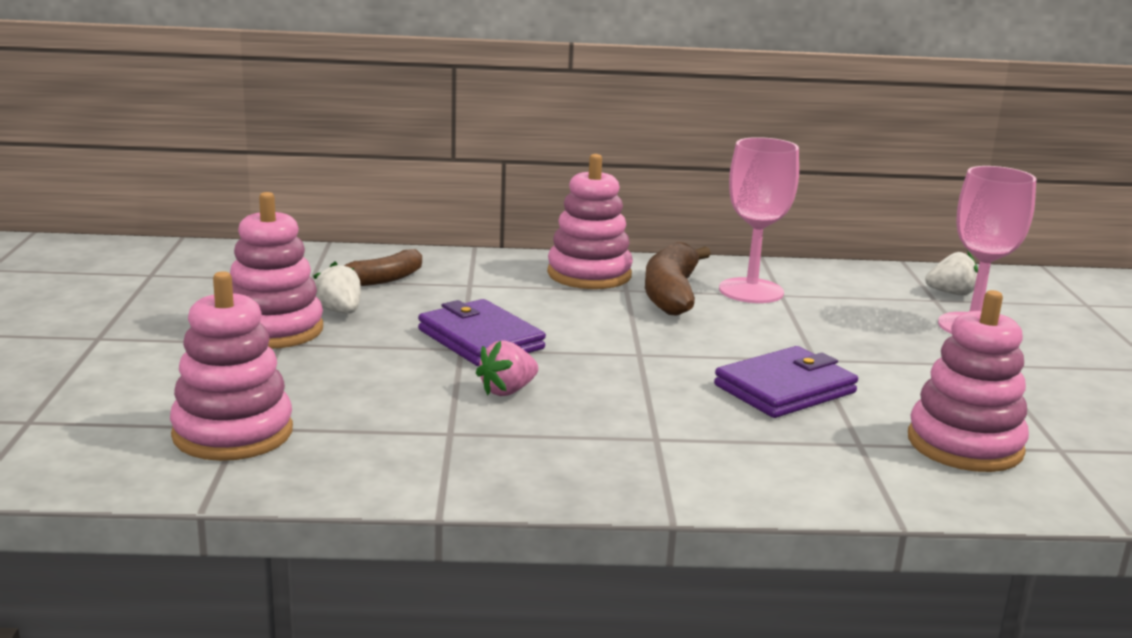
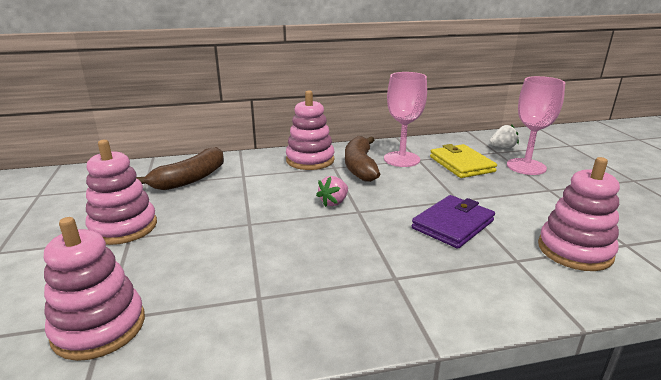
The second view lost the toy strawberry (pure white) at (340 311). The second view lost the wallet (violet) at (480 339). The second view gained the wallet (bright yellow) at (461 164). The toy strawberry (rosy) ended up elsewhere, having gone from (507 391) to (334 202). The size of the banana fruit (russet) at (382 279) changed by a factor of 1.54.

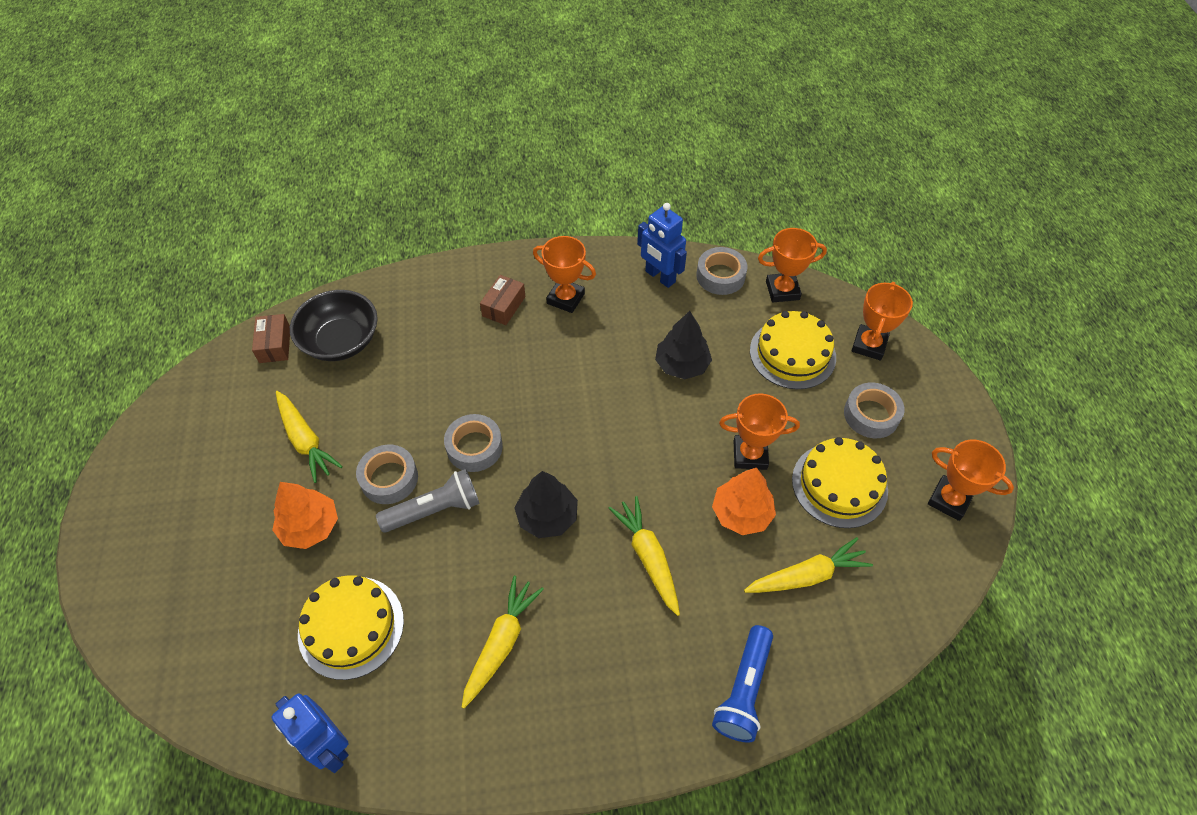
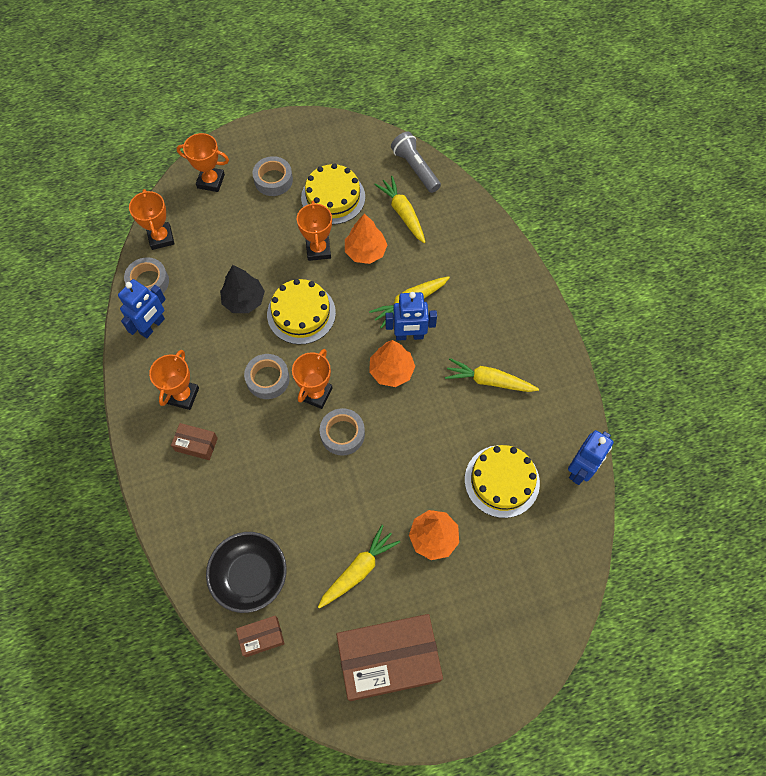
The second view lost the pocket torch (royal blue) at (744 690). The second view gained the package (russet) at (388 659). The second view gained the robot figure (royal blue) at (409 336). The roll of tape (grey) ended up elsewhere, having gone from (389 478) to (268 379). The pocket torch (grey) ended up elsewhere, having gone from (434 510) to (415 168). The cake (bright yellow) ended up elsewhere, having gone from (792 354) to (301 313). The award cup (orange-coloured) ended up elsewhere, having gone from (949 500) to (316 394). What was the fir tree (jet-black) at (547 516) turned into the fir tree (orange-coloured) at (391 371).

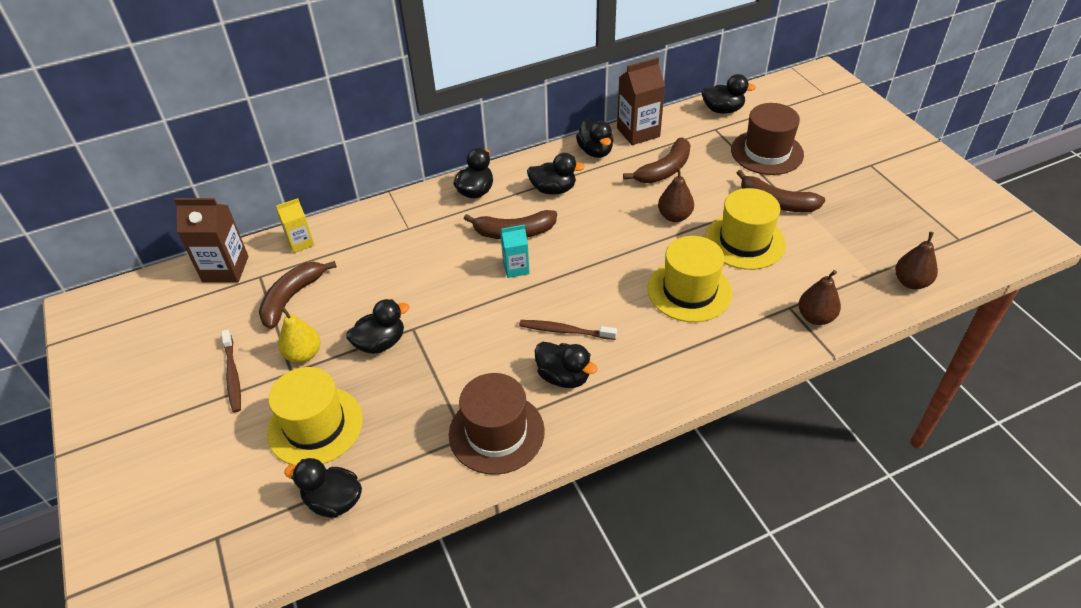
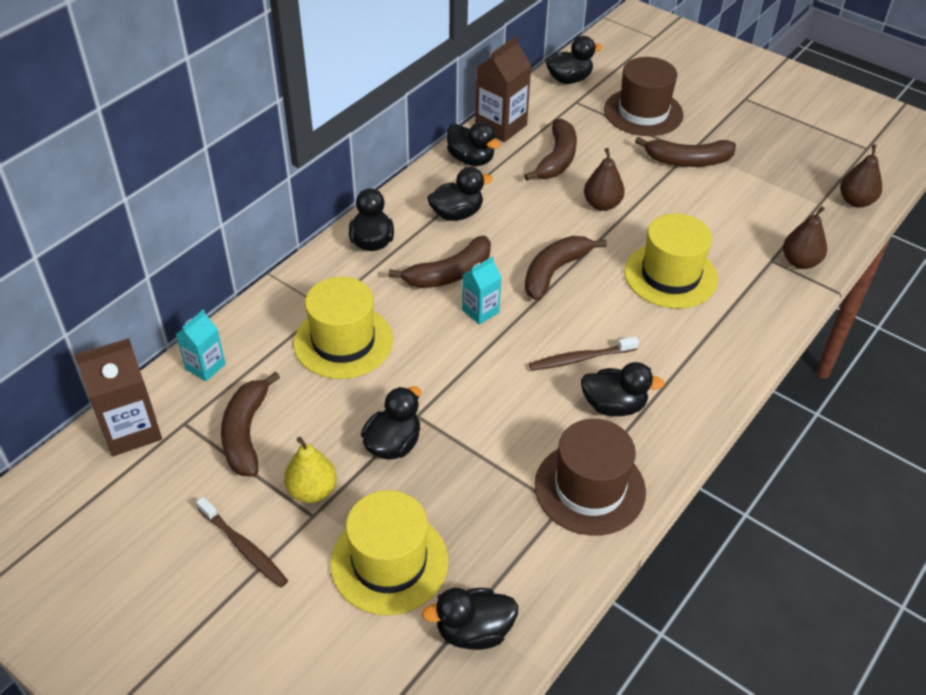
The second view gained the banana fruit (russet) at (554 271). The hat (bright yellow) ended up elsewhere, having gone from (744 241) to (343 341). What was the carton (bright yellow) at (300 243) turned into the carton (aqua) at (205 367).

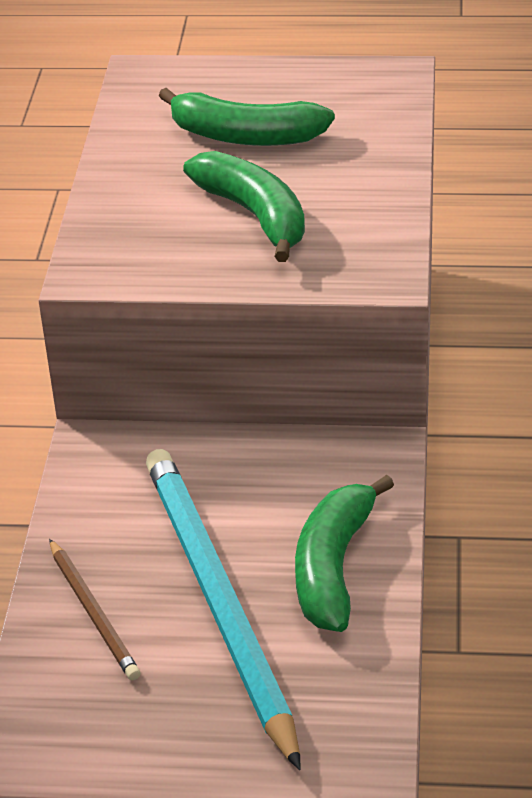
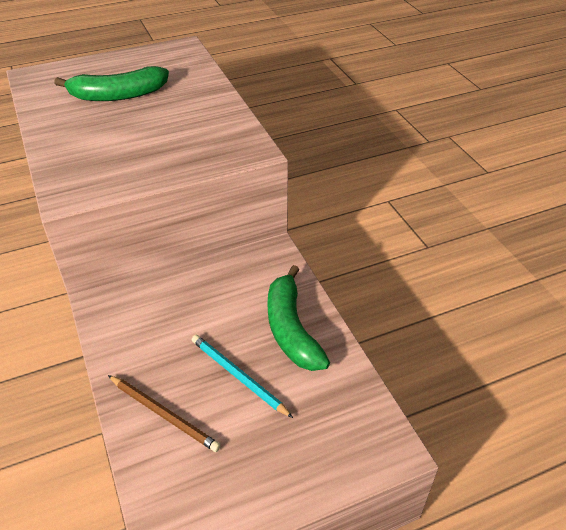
The second view lost the banana fruit (green) at (255 215). The size of the lead pencil (aqua) at (218 601) changed by a factor of 0.48.

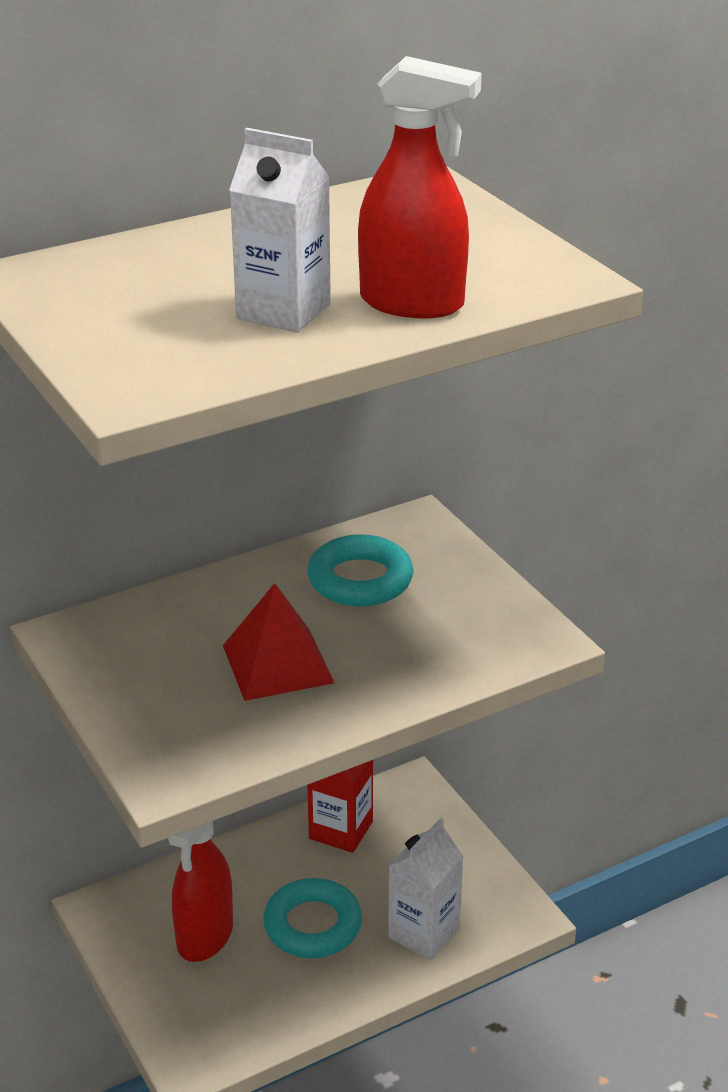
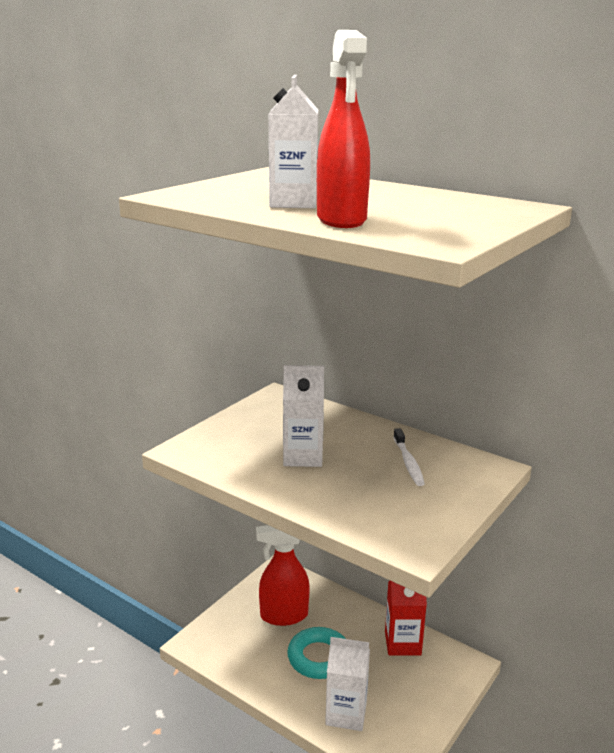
Where the pyramid shape (red) stood at (277 663), the carton (pure white) came to stand at (303 457). Where the torus (aqua) stood at (360 580), the toothbrush (pure white) came to stand at (408 463).

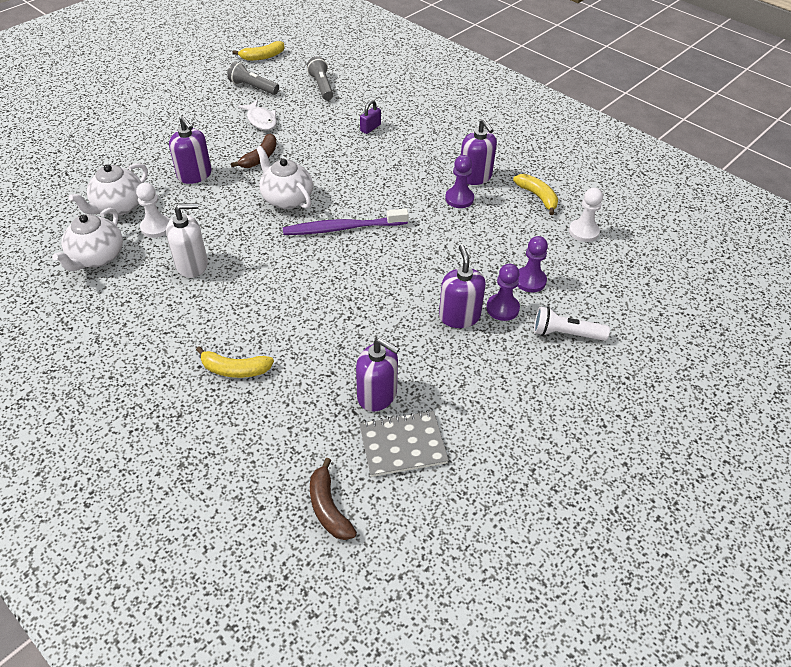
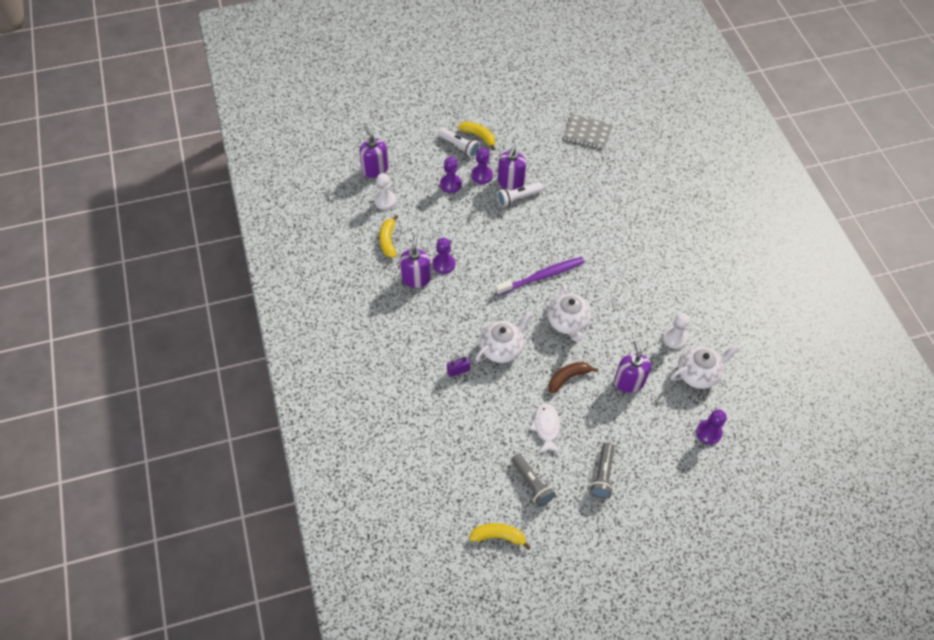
The second view lost the soap dispenser (pure white) at (192 265). The second view lost the banana fruit (russet) at (328 507). The second view gained the pocket torch (pure white) at (518 198). The second view gained the game pawn (violet) at (708 433). The china teapot (pure white) ended up elsewhere, having gone from (97 257) to (502 348). The banana fruit (bright yellow) ended up elsewhere, having gone from (235 369) to (479 136). The pocket torch (grey) ended up elsewhere, having gone from (321 86) to (602 475). The soap dispenser (violet) ended up elsewhere, having gone from (377 395) to (375 169). The toothbrush (violet) at (342 228) ended up facing another way, 45 degrees counterclockwise from before.

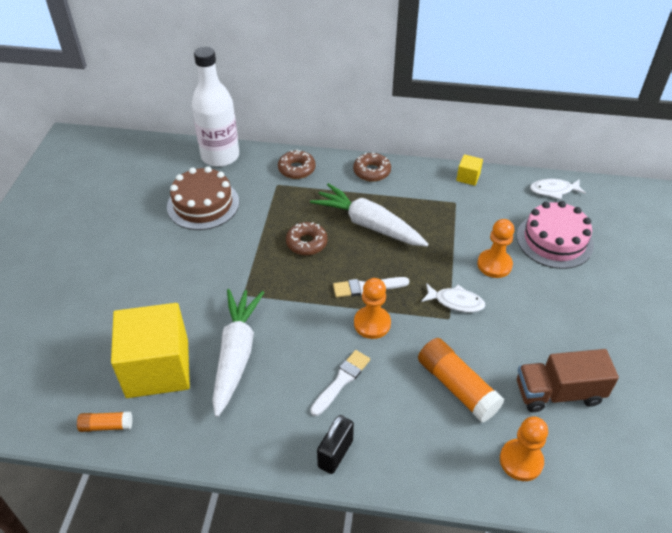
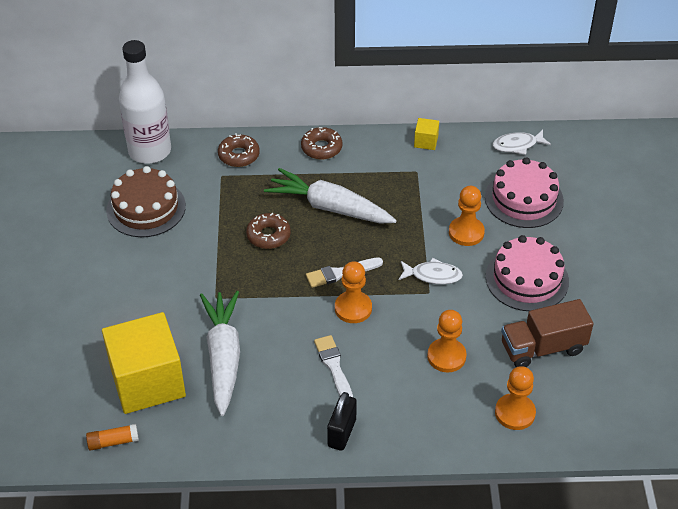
The second view gained the cake (rosy) at (527 279). Where the glue (orange-coloured) stood at (457 387), the game pawn (orange-coloured) came to stand at (446 356). The brush (pure white) at (341 381) ended up facing another way, 45 degrees counterclockwise from before.

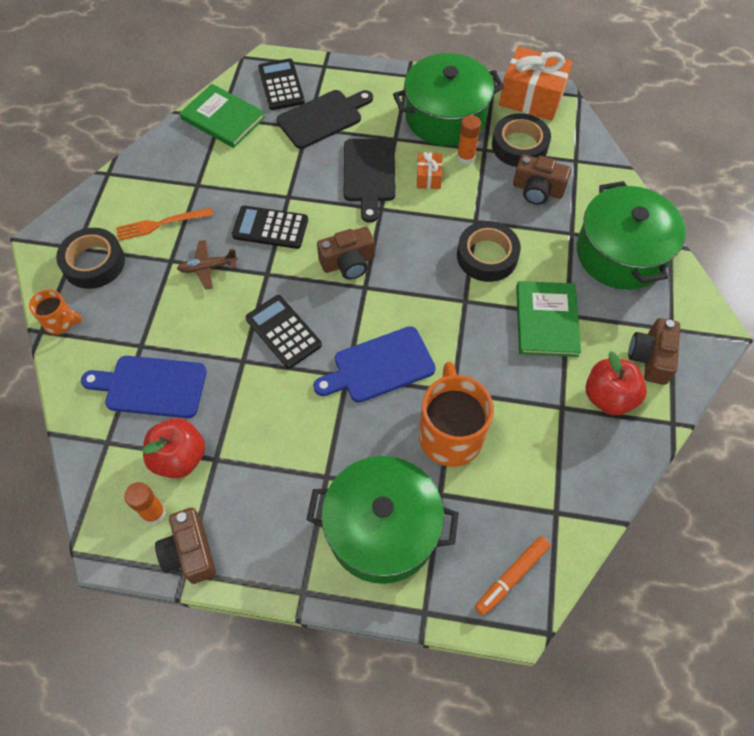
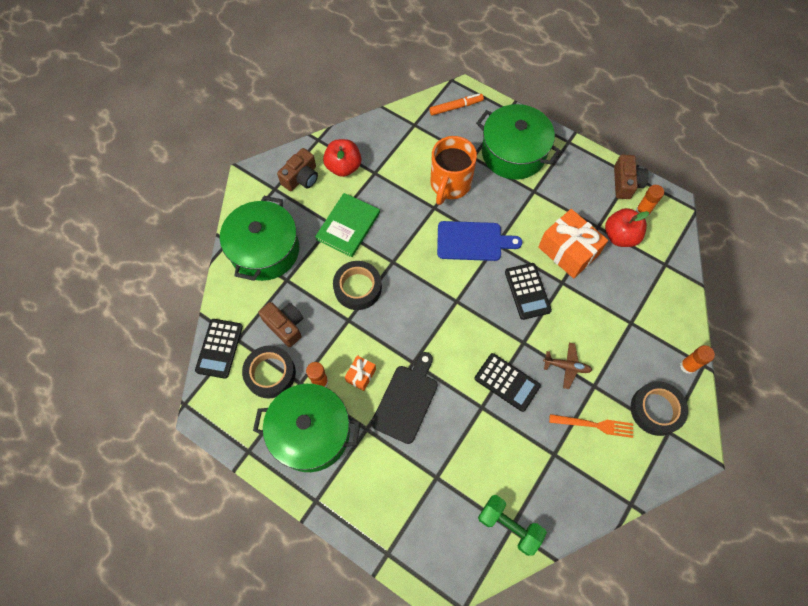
The second view lost the bread board (royal blue) at (151 386). The second view lost the bread board (jet-black) at (323 118). The second view lost the compact camera (russet) at (348 263). The pocket calculator (jet-black) ended up elsewhere, having gone from (281 85) to (219 348). The present (orange-coloured) ended up elsewhere, having gone from (531 98) to (568 251). Where the mug (orange-coloured) stood at (61 322), the glue (orange-coloured) came to stand at (688 366). Where the hardcover (green) stood at (223 118), the free weight (green) came to stand at (509 526).

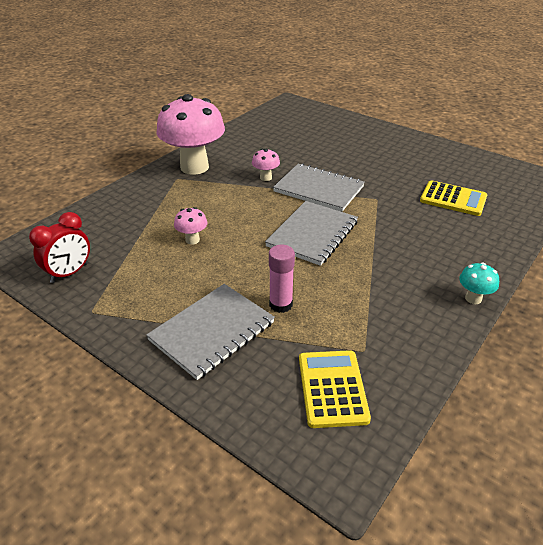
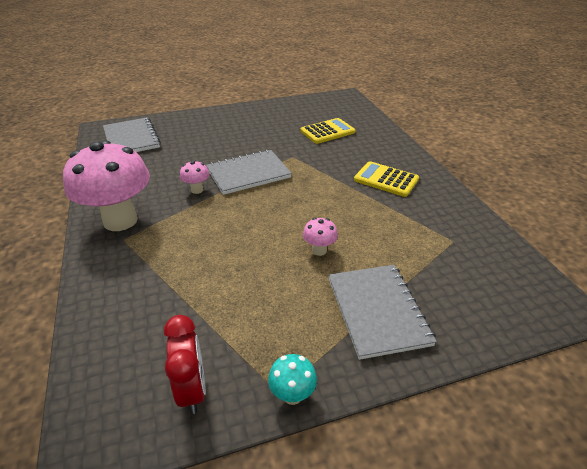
The second view lost the glue (rosy) at (280 304). The fungus (rosy) ended up elsewhere, having gone from (192 240) to (319 250). The exercise book (grey) ended up elsewhere, having gone from (312 234) to (131 138). The pocket calculator (bright yellow) ended up elsewhere, having gone from (332 388) to (386 179). The fungus (aqua) ended up elsewhere, having gone from (473 298) to (292 395).

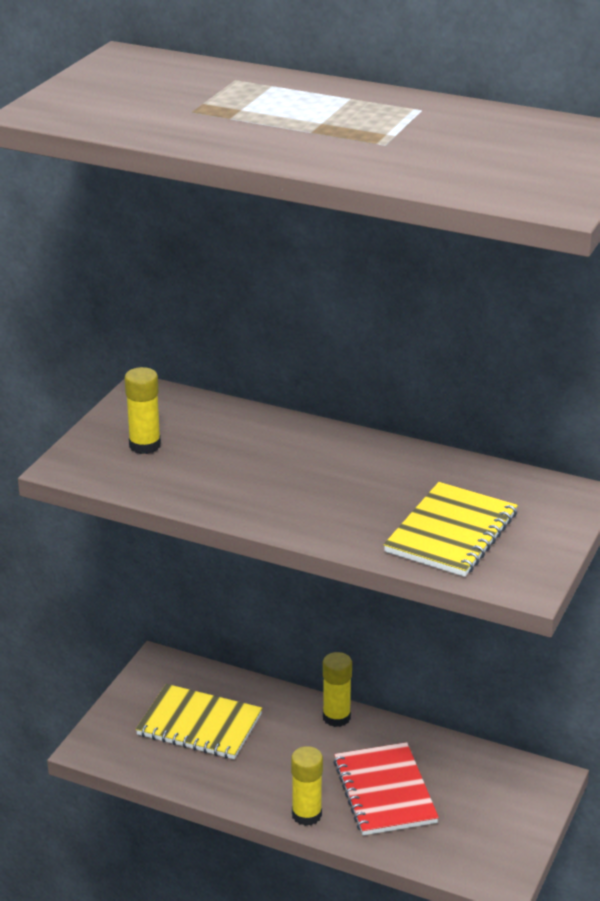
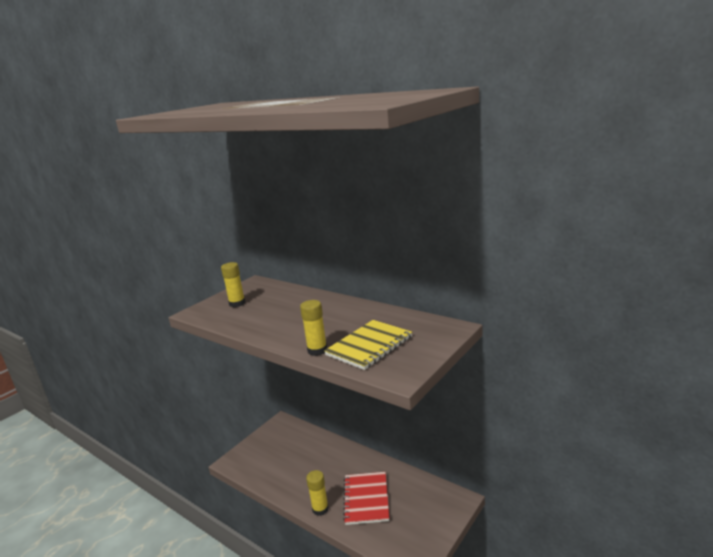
The second view lost the exercise book (bright yellow) at (199 724). The glue (bright yellow) ended up elsewhere, having gone from (336 717) to (317 350).

